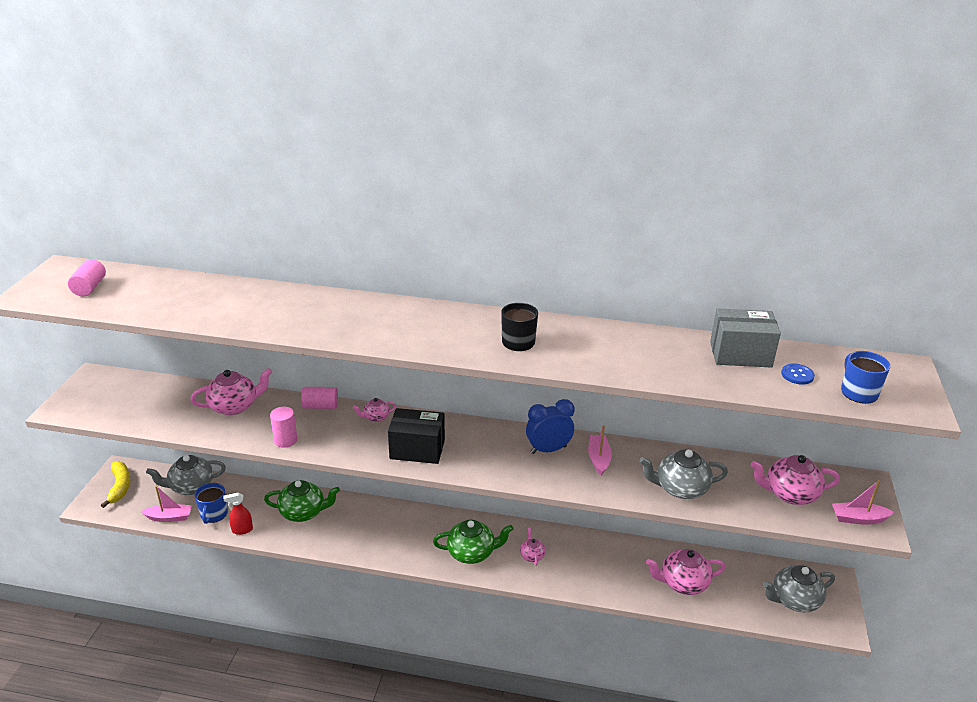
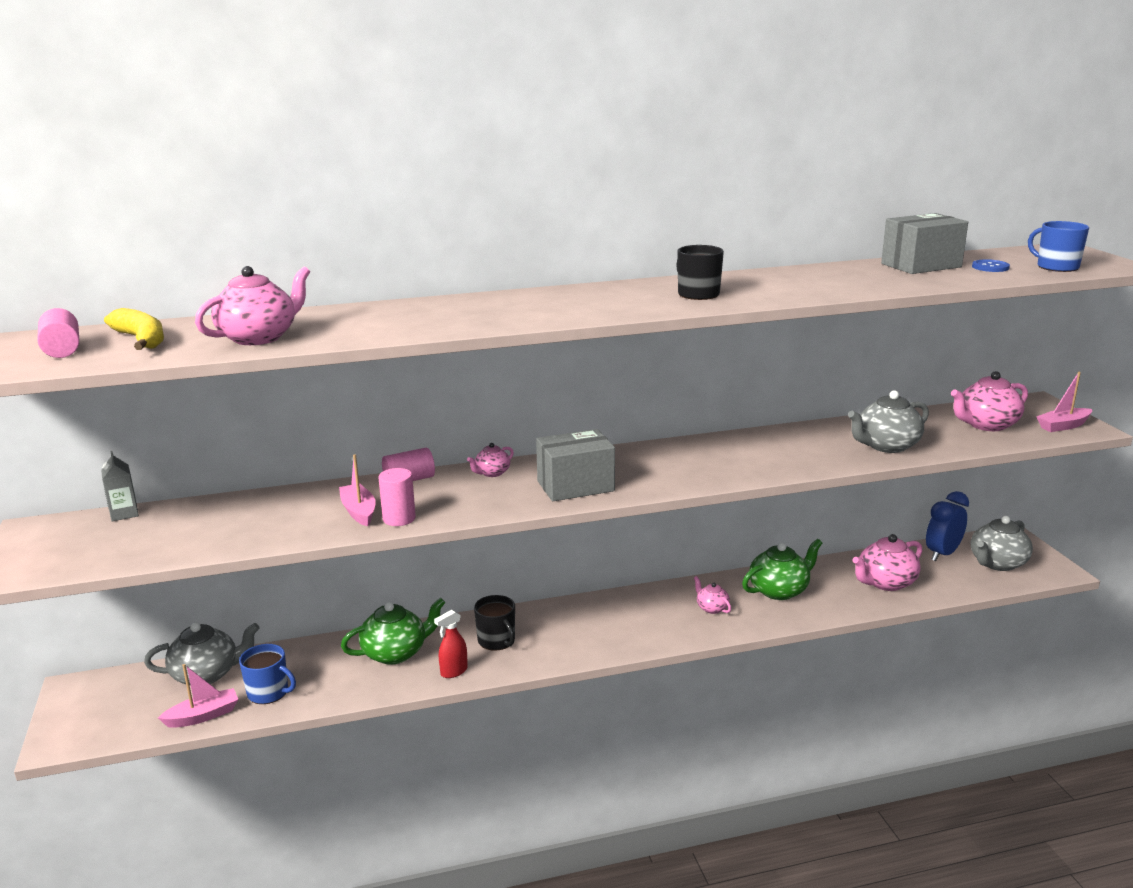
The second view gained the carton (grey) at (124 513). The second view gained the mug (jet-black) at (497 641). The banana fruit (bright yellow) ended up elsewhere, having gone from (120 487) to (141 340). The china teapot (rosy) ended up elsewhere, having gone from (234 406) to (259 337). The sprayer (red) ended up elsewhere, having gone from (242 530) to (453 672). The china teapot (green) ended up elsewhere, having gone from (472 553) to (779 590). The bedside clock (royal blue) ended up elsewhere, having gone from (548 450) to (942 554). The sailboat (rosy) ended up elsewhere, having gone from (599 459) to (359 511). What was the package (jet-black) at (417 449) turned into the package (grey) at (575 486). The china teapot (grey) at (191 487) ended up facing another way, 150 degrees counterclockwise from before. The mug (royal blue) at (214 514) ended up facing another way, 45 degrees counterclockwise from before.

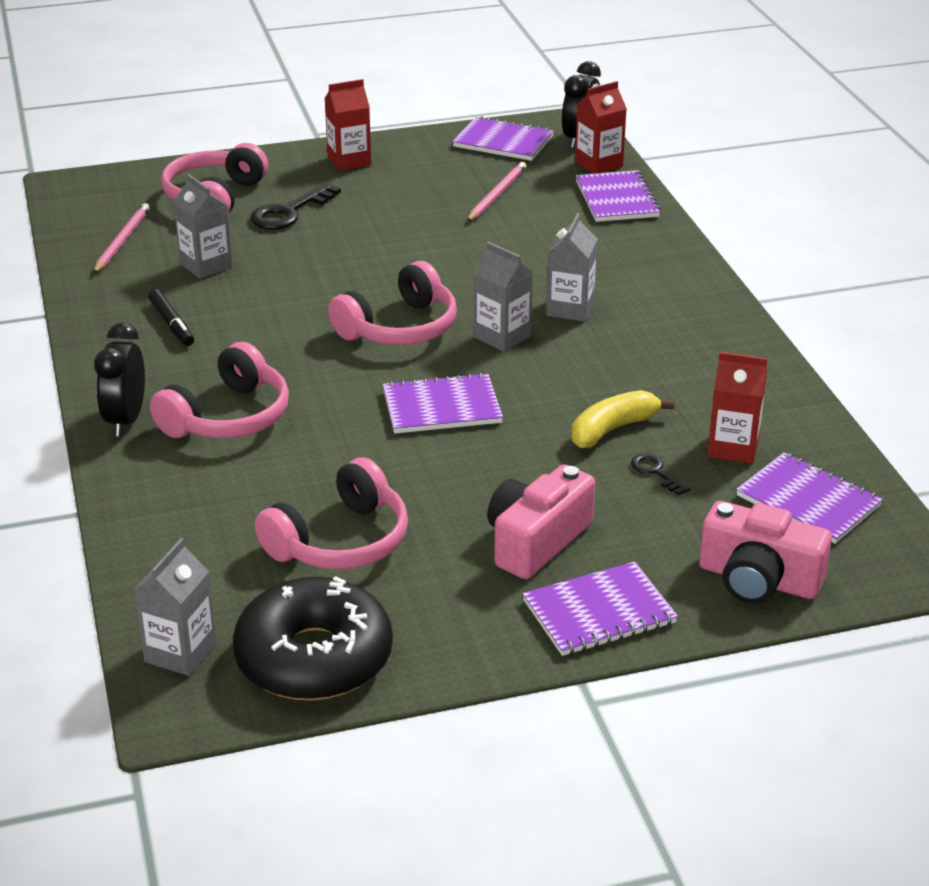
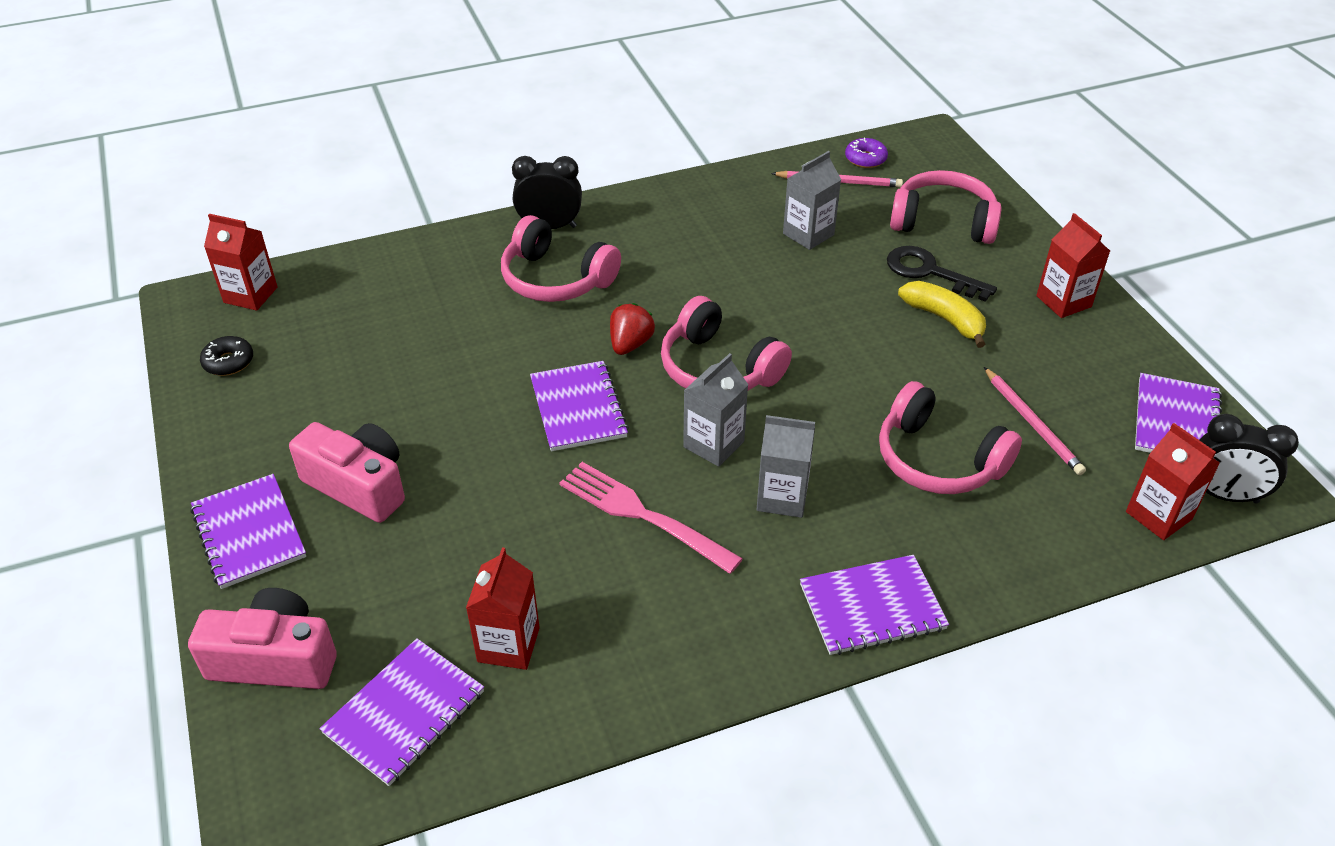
The second view lost the marker pen (jet-black) at (171 324). The second view lost the latchkey (jet-black) at (656 472). The second view gained the fork (rosy) at (642 514). The second view gained the toy strawberry (red) at (630 344). The second view gained the glazed donut (violet) at (865 159). The headset (rosy) ended up elsewhere, having gone from (340 541) to (938 459). The banana fruit (bright yellow) ended up elsewhere, having gone from (613 429) to (944 319). The exercise book (violet) ended up elsewhere, having gone from (617 199) to (872 607). What was the carton (grey) at (180 653) turned into the carton (red) at (250 295). The lead pencil (rosy) at (497 194) ended up facing another way, 45 degrees clockwise from before. The compact camera (rosy) at (758 579) ended up facing another way, 75 degrees clockwise from before. The size of the glazed donut (jet-black) at (314 658) changed by a factor of 0.41.

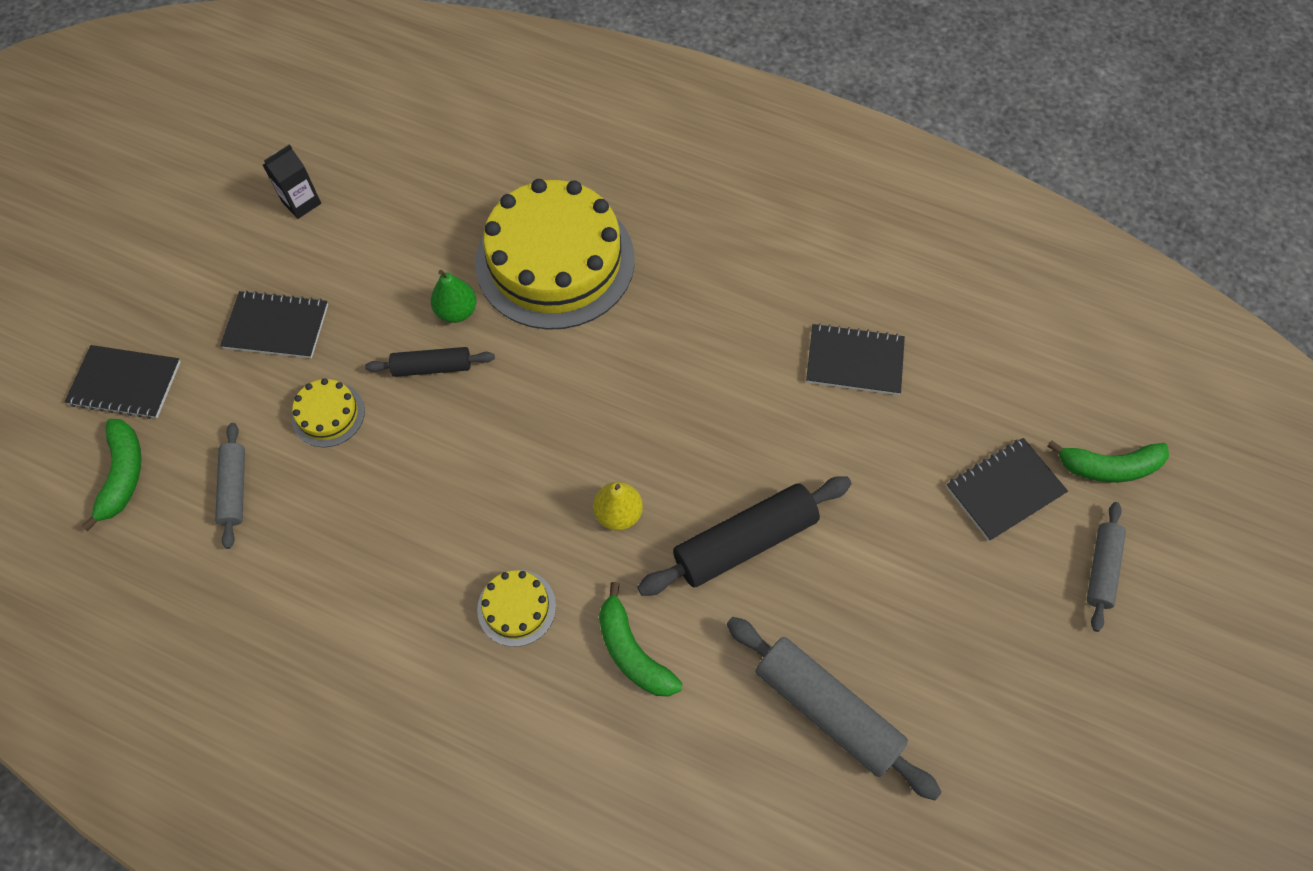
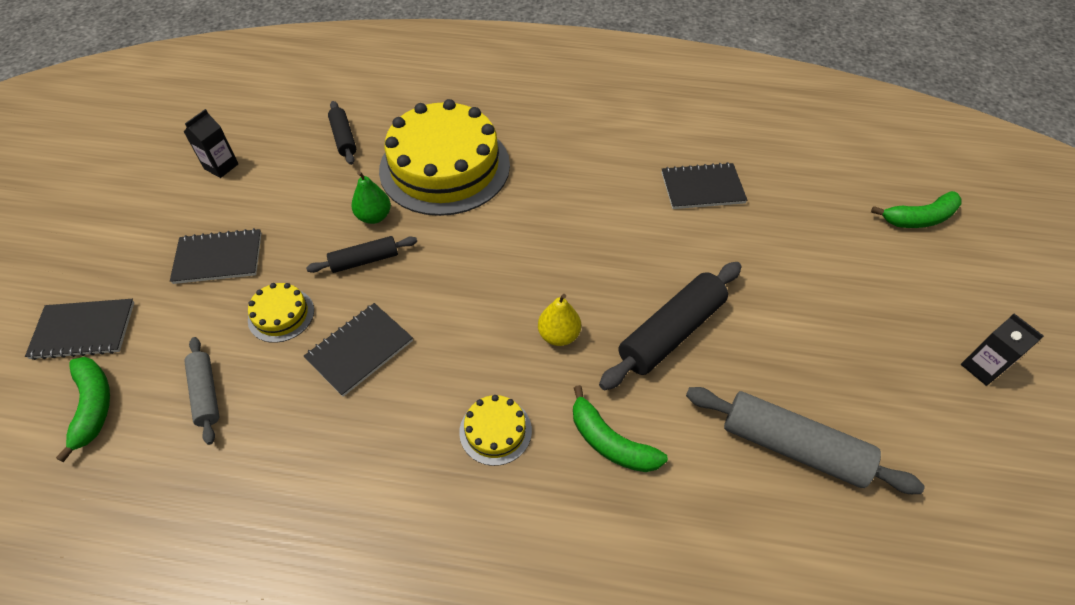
The second view lost the rolling pin (grey) at (1101 569). The second view gained the rolling pin (jet-black) at (343 138). The second view gained the carton (jet-black) at (982 367). The exercise book (jet-black) ended up elsewhere, having gone from (1004 490) to (360 350).

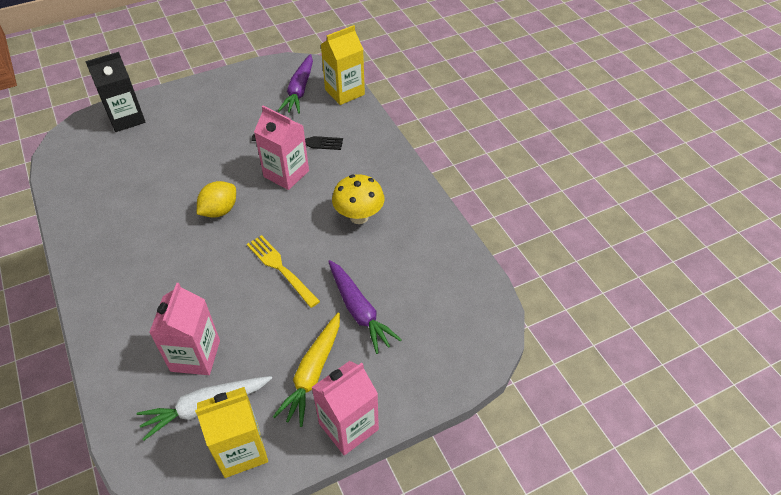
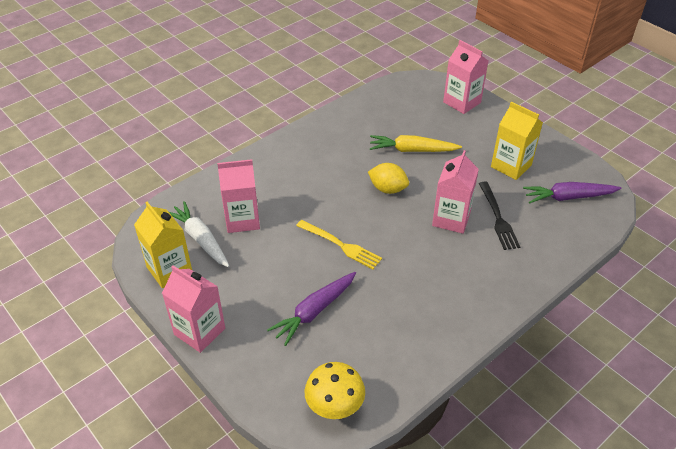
The root vegetable (bright yellow) ended up elsewhere, having gone from (313 373) to (412 150). The carton (bright yellow) ended up elsewhere, having gone from (344 92) to (511 166). The fungus (bright yellow) ended up elsewhere, having gone from (359 216) to (335 407). What was the carton (jet-black) at (126 118) turned into the carton (rosy) at (462 102). The fork (bright yellow) at (280 268) ended up facing another way, 90 degrees clockwise from before.

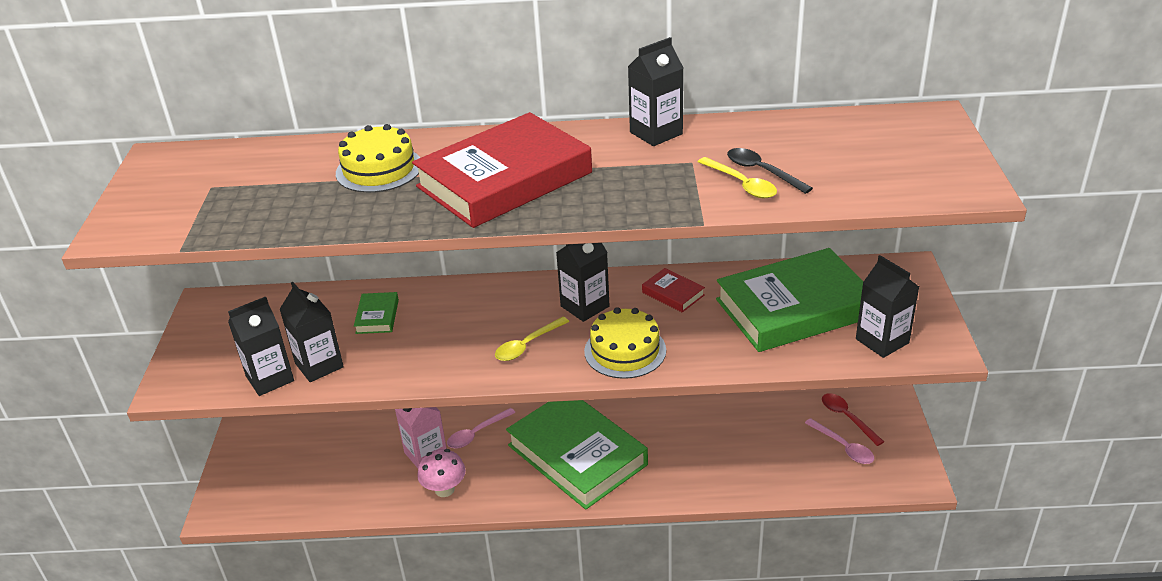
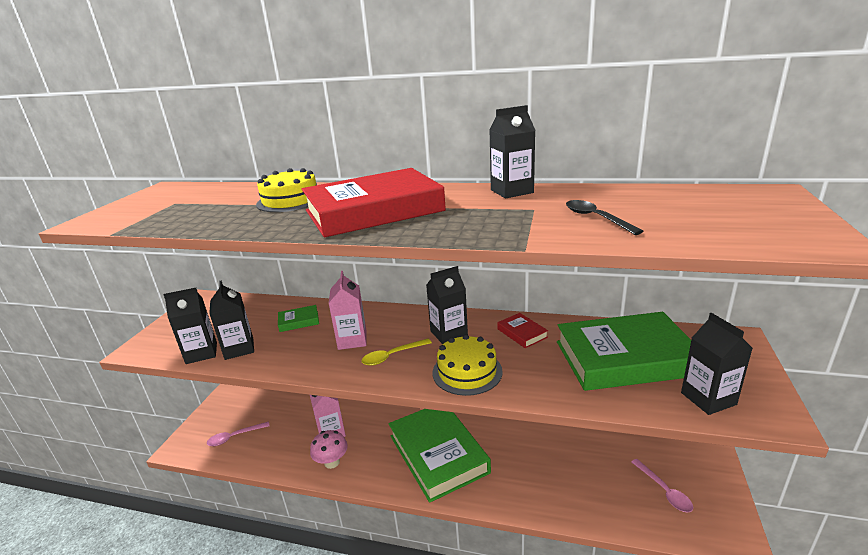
The second view lost the spoon (bright yellow) at (742 184). The second view lost the spoon (red) at (847 418). The second view gained the carton (rosy) at (352 340). The spoon (rosy) ended up elsewhere, having gone from (476 434) to (234 437). The hardcover (green) at (377 316) ended up facing another way, 60 degrees clockwise from before.

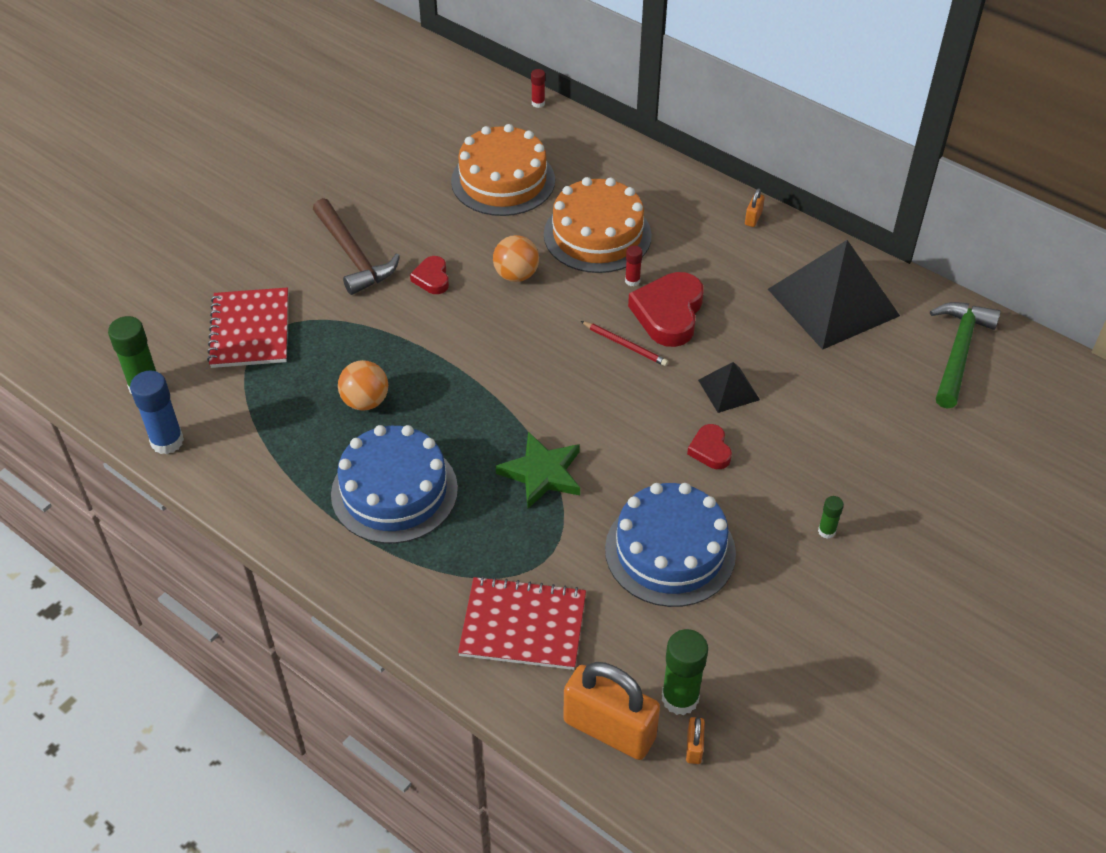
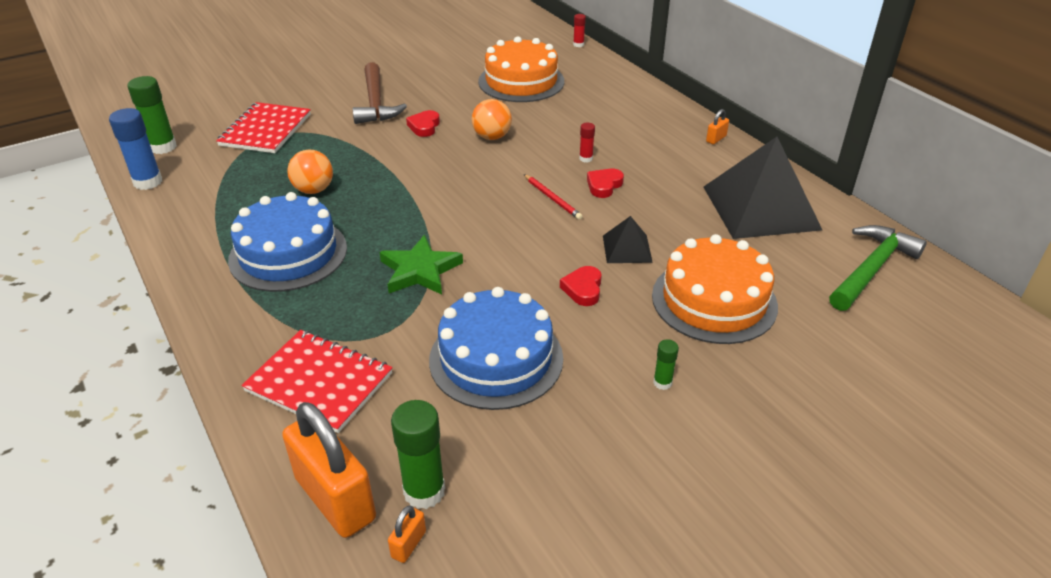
The cake (orange-coloured) ended up elsewhere, having gone from (597 235) to (714 300). The size of the love heart (red) at (668 314) changed by a factor of 0.53.

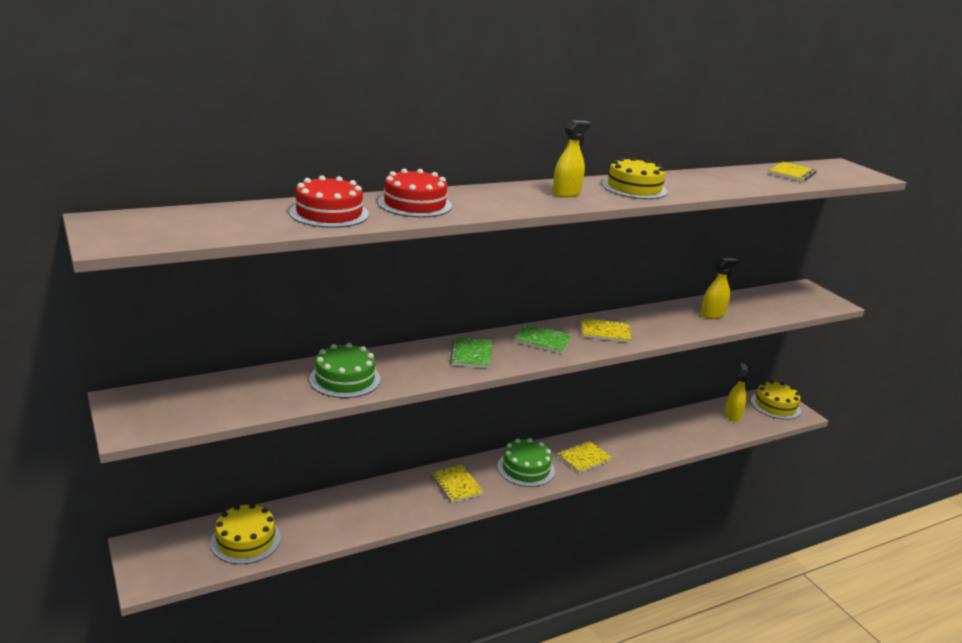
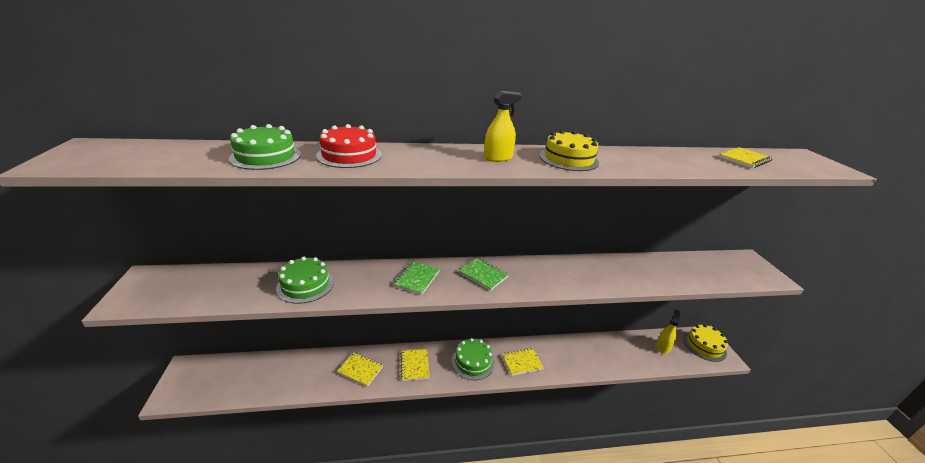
The second view lost the cake (bright yellow) at (245 540). The second view lost the sprayer (bright yellow) at (712 314). The exercise book (bright yellow) ended up elsewhere, having gone from (605 332) to (360 370). What was the cake (red) at (329 213) turned into the cake (green) at (265 156).

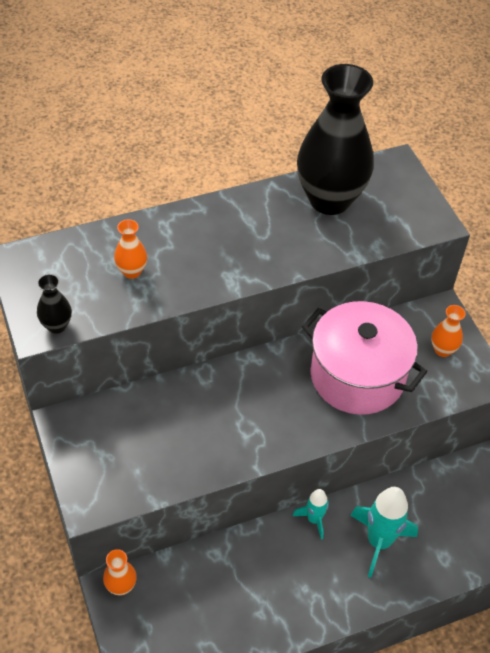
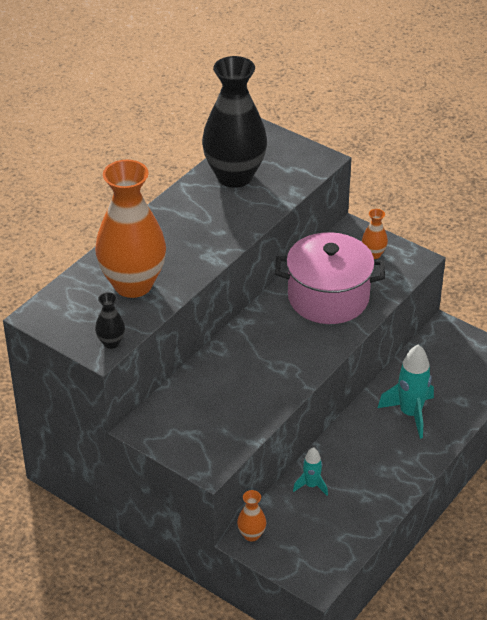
The spaceship (aqua) ended up elsewhere, having gone from (314 519) to (311 485). The size of the tall vase (orange-coloured) at (132 271) changed by a factor of 2.43.

